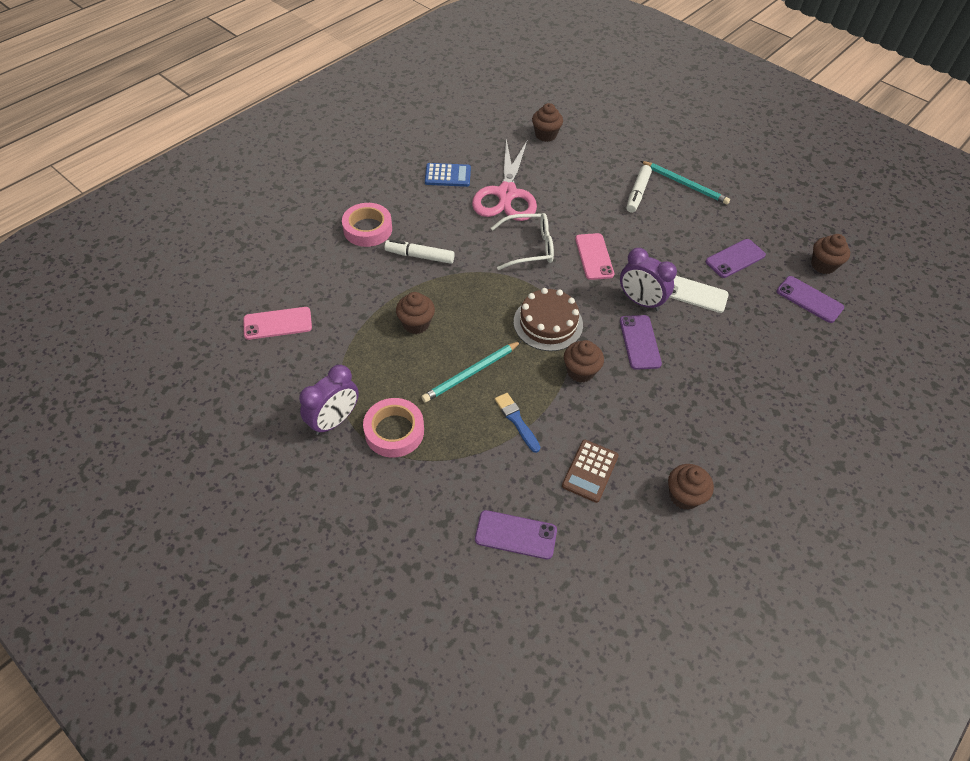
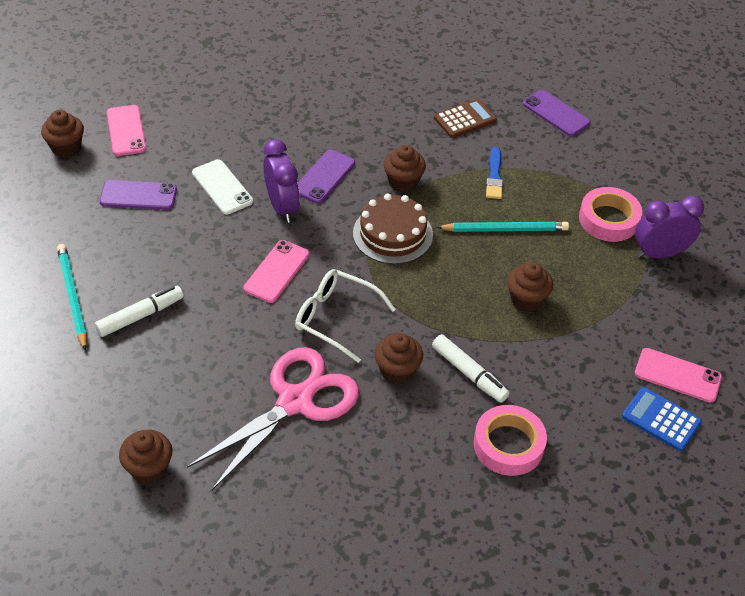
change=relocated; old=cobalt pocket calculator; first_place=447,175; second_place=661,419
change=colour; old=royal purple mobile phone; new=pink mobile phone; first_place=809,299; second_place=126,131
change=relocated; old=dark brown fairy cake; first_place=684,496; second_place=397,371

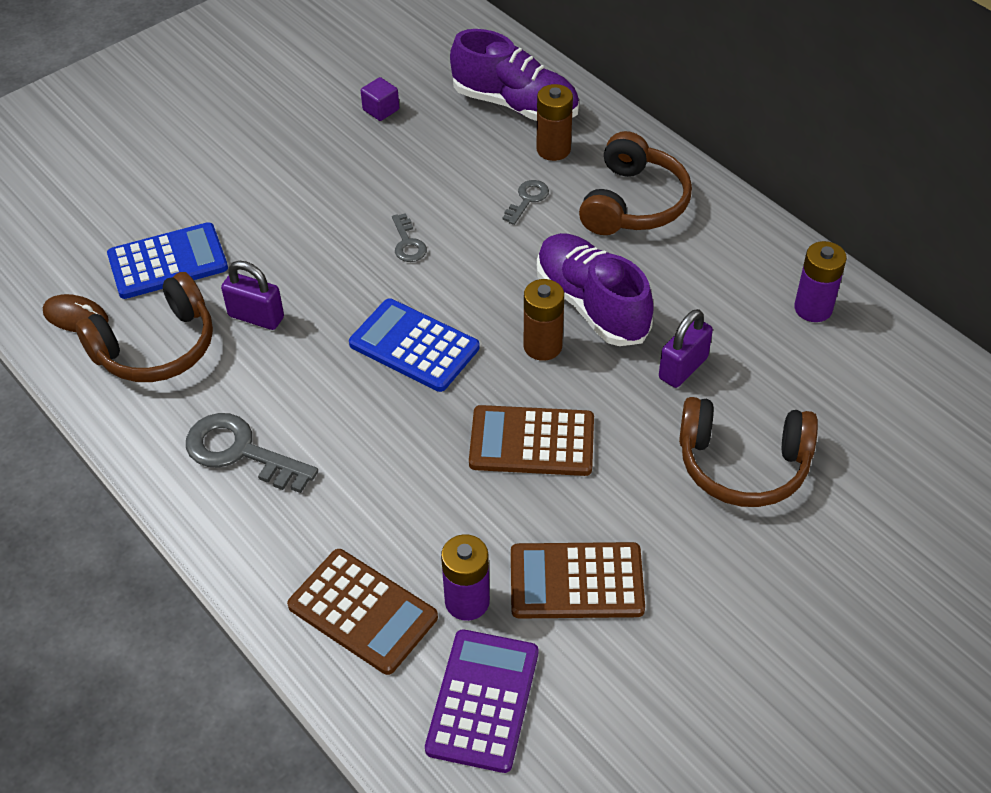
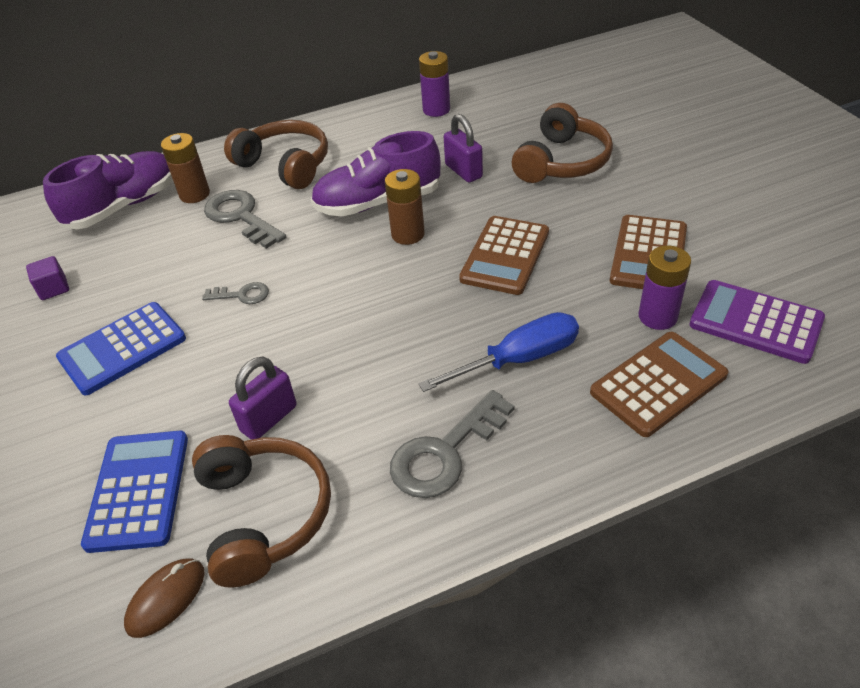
change=size; old=grey door key; first_place=527,200; second_place=241,217; factor=1.85
change=relocated; old=cobalt pocket calculator; first_place=414,346; second_place=122,348
change=appeared; new=cobalt flat screwdriver; second_place=518,359

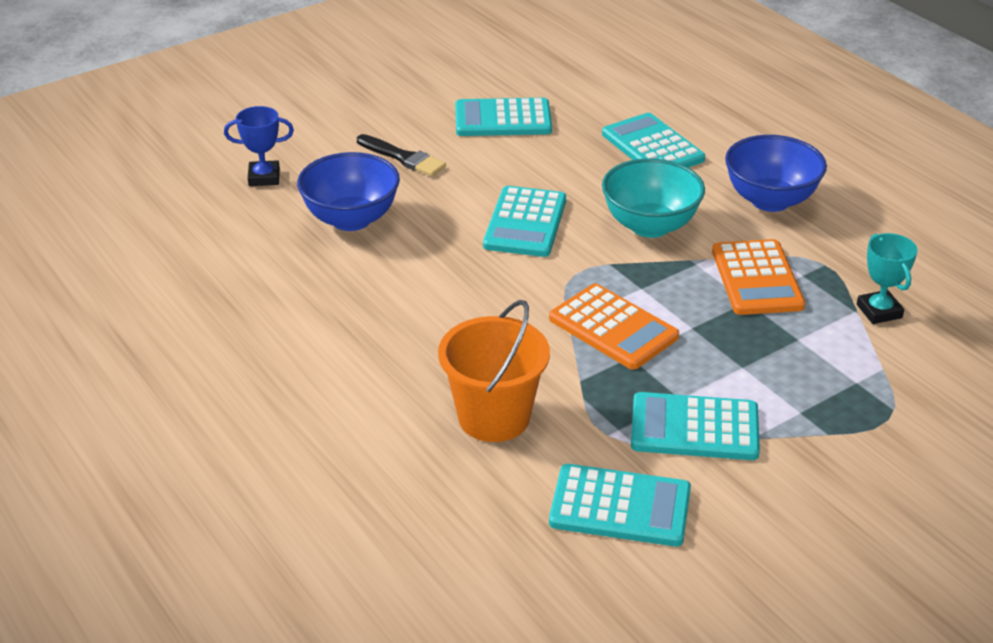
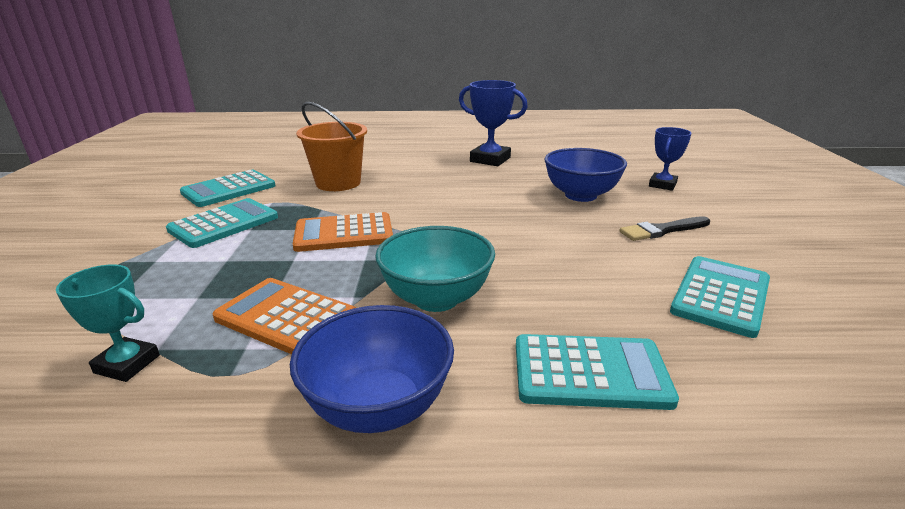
change=missing; old=teal pocket calculator; first_place=525,223
change=appeared; new=cobalt trophy; second_place=490,159

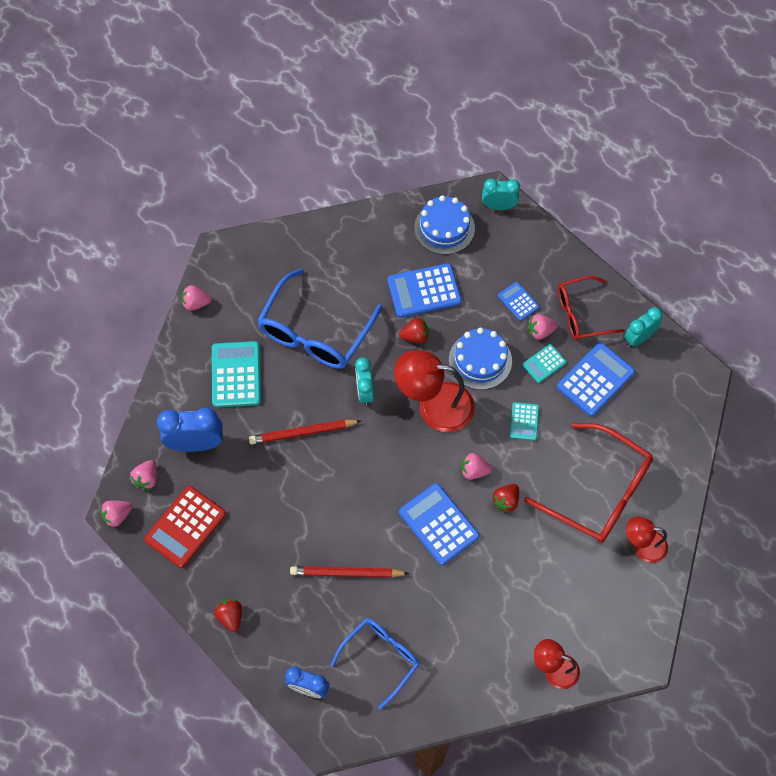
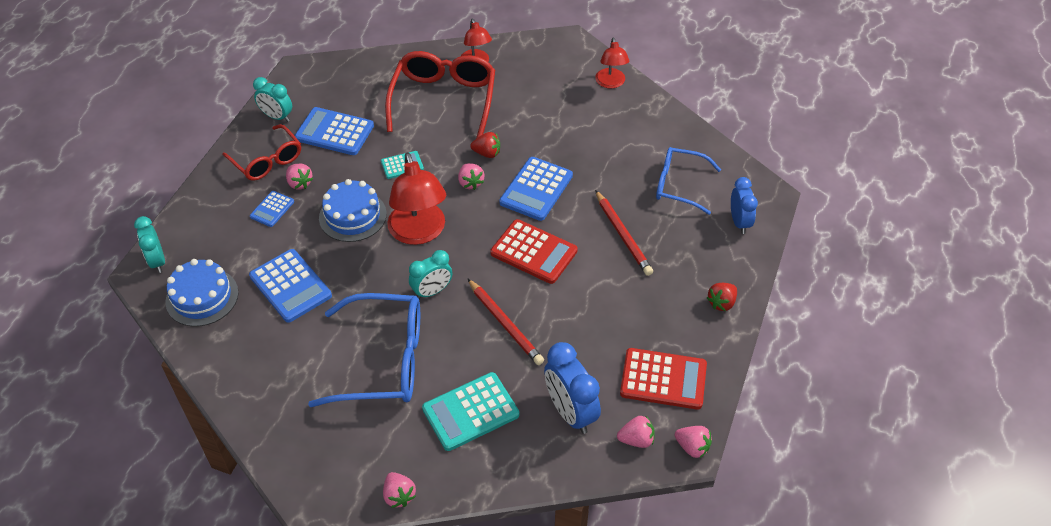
change=missing; old=crimson strawberry; first_place=415,336
change=missing; old=teal pocket calculator; first_place=544,364
change=appeared; new=crimson pocket calculator; second_place=534,252

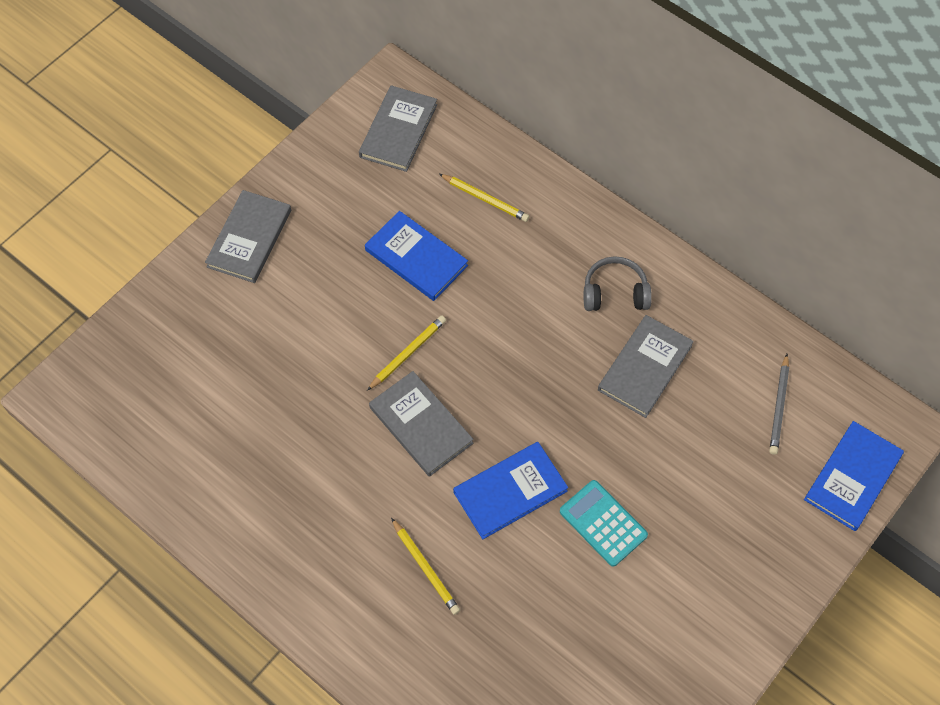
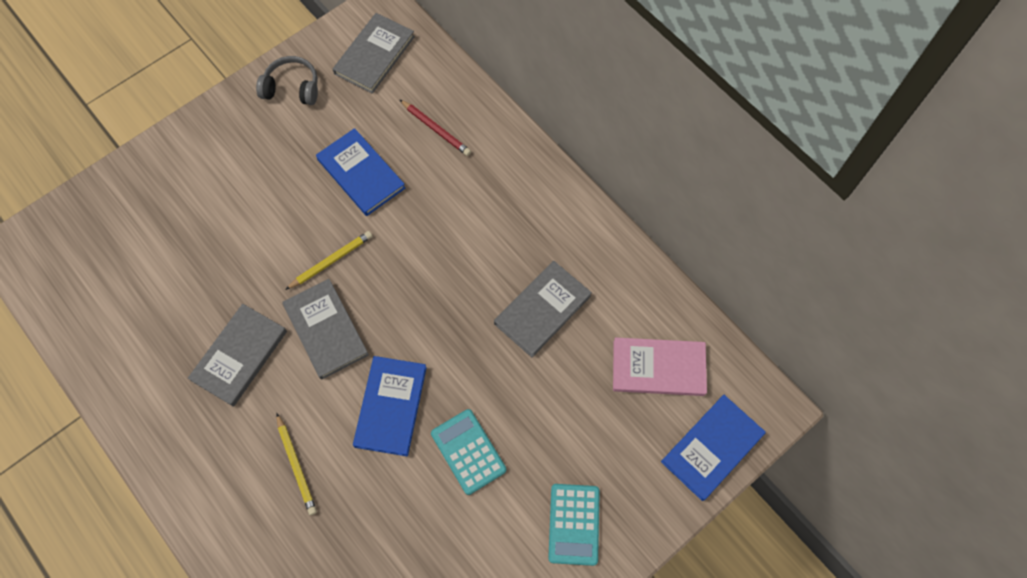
change=colour; old=bright yellow lead pencil; new=crimson lead pencil; first_place=485,199; second_place=436,129
change=relocated; old=grey book; first_place=249,238; second_place=239,355
change=relocated; old=grey headset; first_place=615,292; second_place=292,88
change=exchanged; old=grey lead pencil; new=pink book; first_place=779,407; second_place=658,368
change=spun; old=cobalt book; first_place=510,491; second_place=391,406; degrees=-60
change=appeared; new=teal pocket calculator; second_place=574,524

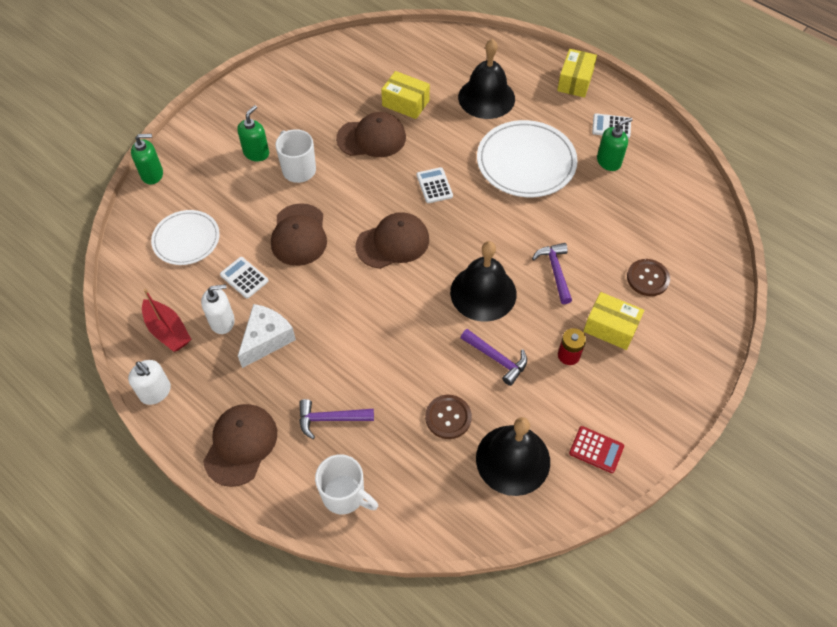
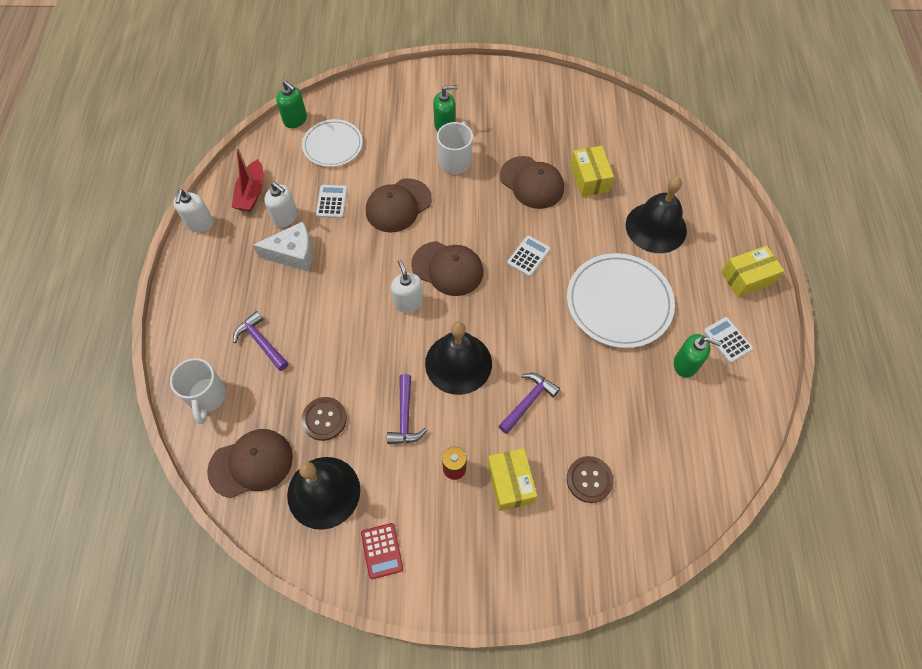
change=relocated; old=green pump bottle; first_place=152,174; second_place=295,120
change=relocated; old=dark brown peaked cap; first_place=240,445; second_place=251,464
change=appeared; new=pure white pump bottle; second_place=408,302

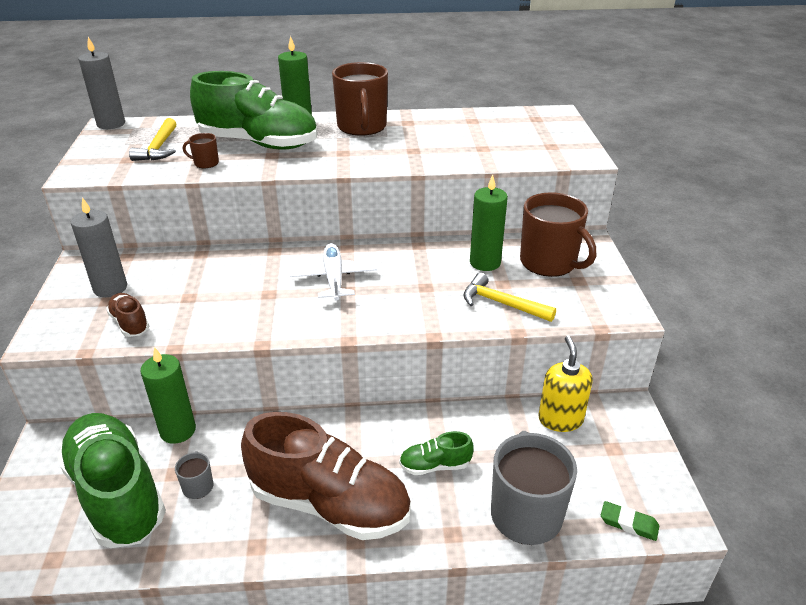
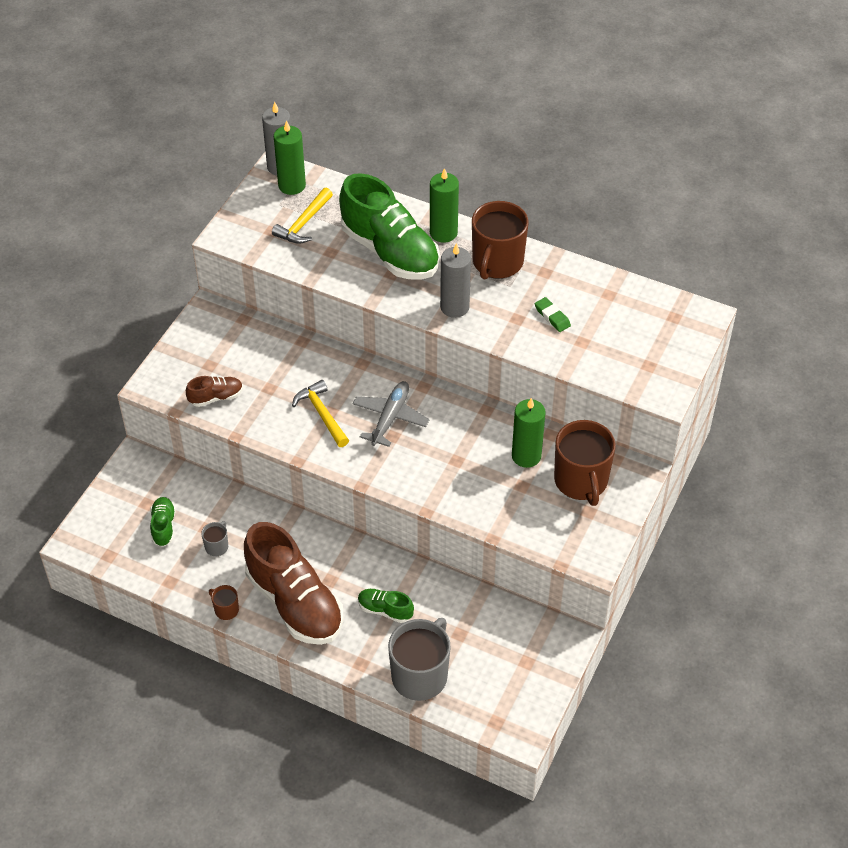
change=relocated; old=dark brown mug; first_place=205,163; second_place=226,609
change=relocated; old=grey wax candle; first_place=110,288; second_place=454,307
change=colour; old=pure white aeroplane; new=grey aeroplane; first_place=334,278; second_place=390,418
change=relocated; old=bright yellow carpenter's hammer; first_place=502,303; second_place=322,414
change=spun; old=dark brown sneaker; first_place=130,323; second_place=216,397; degrees=75
change=missing; old=bright yellow pump bottle; first_place=560,419
change=relocated; old=green wax candle; first_place=178,431; second_place=292,185
change=size; old=green sneaker; first_place=117,494; second_place=163,526; factor=0.44
change=relocated; old=green pencil eraser; first_place=628,523; second_place=552,317

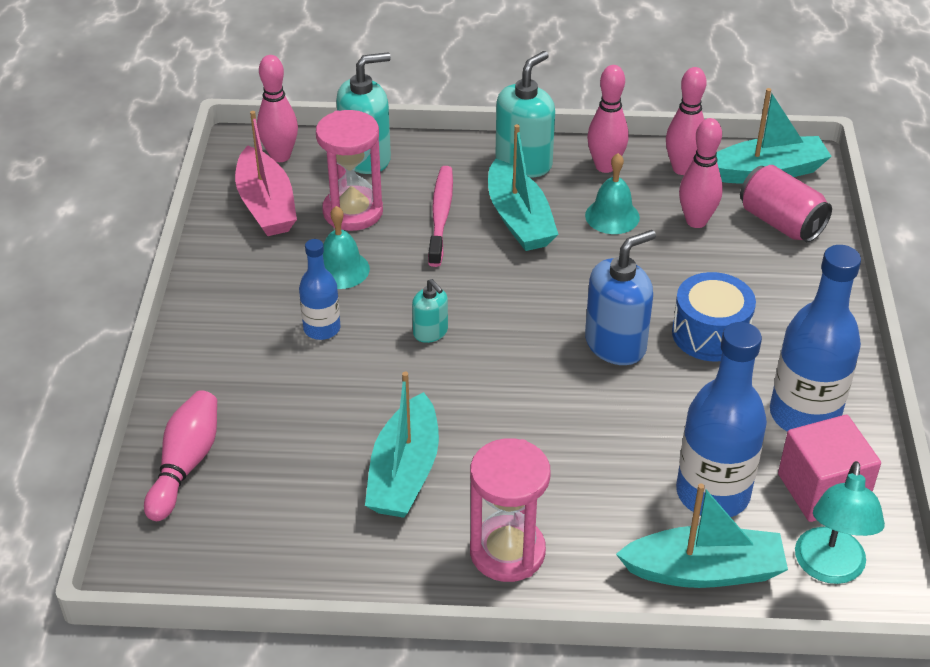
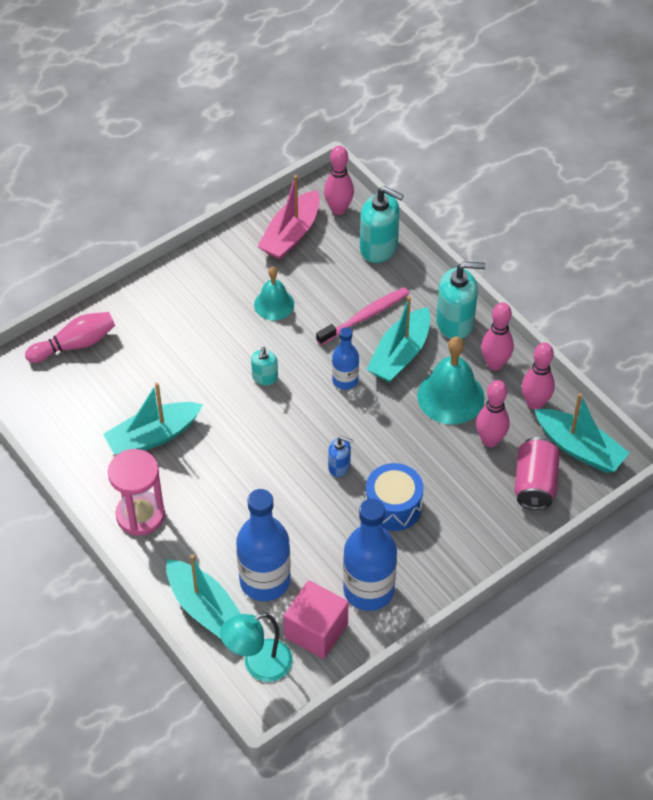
change=missing; old=pink sand timer; first_place=353,212
change=size; old=teal bell; first_place=612,216; second_place=450,396; factor=1.6
change=size; old=cobalt pump bottle; first_place=615,344; second_place=339,467; factor=0.54
change=relocated; old=cobalt bottle; first_place=322,329; second_place=345,380

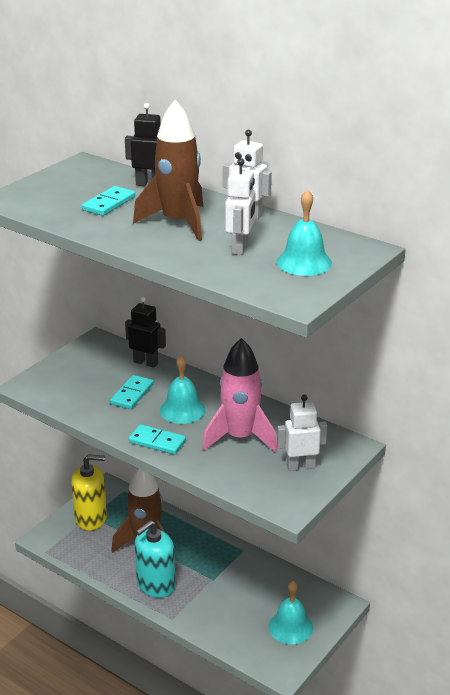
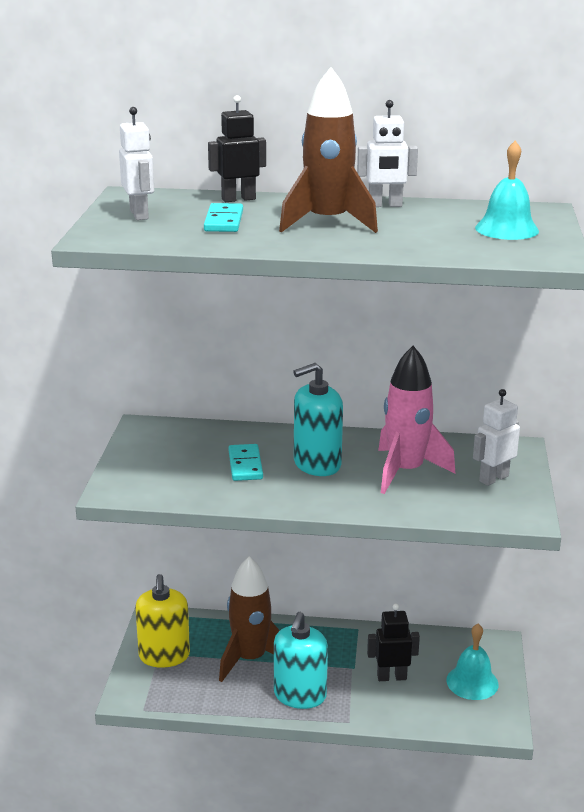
change=relocated; old=pure white robot figure; first_place=240,248; second_place=139,215
change=relocated; old=black robot figure; first_place=146,362; second_place=391,677
change=exchanged; old=teal bell; new=teal pump bottle; first_place=182,410; second_place=317,464
change=missing; old=teal domino tile; first_place=157,441
change=spun; old=bright yellow pump bottle; first_place=91,518; second_place=164,656; degrees=120

